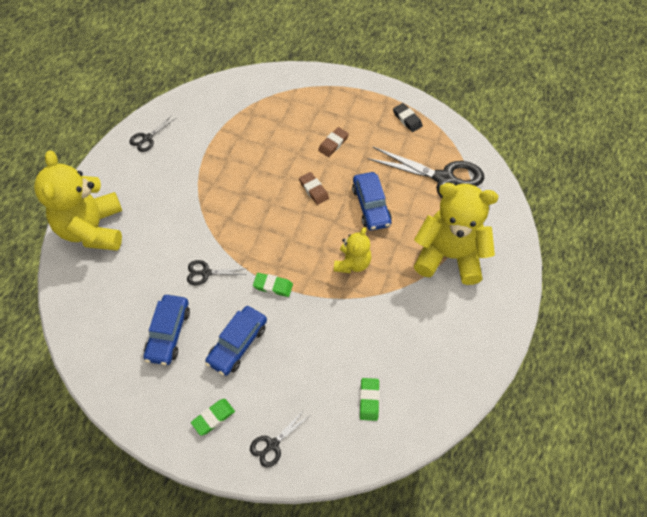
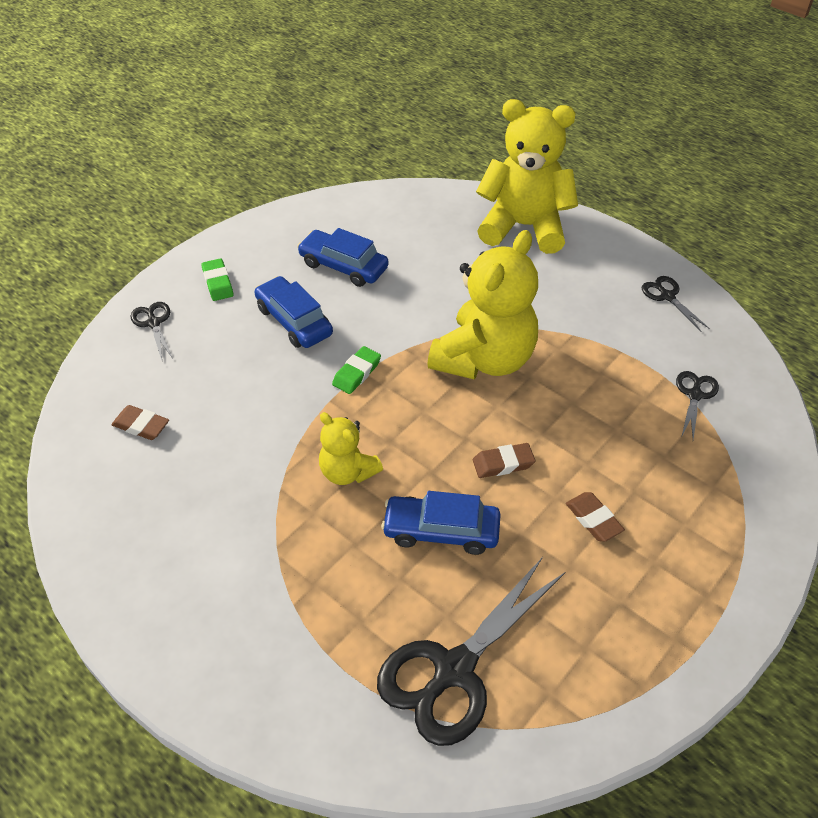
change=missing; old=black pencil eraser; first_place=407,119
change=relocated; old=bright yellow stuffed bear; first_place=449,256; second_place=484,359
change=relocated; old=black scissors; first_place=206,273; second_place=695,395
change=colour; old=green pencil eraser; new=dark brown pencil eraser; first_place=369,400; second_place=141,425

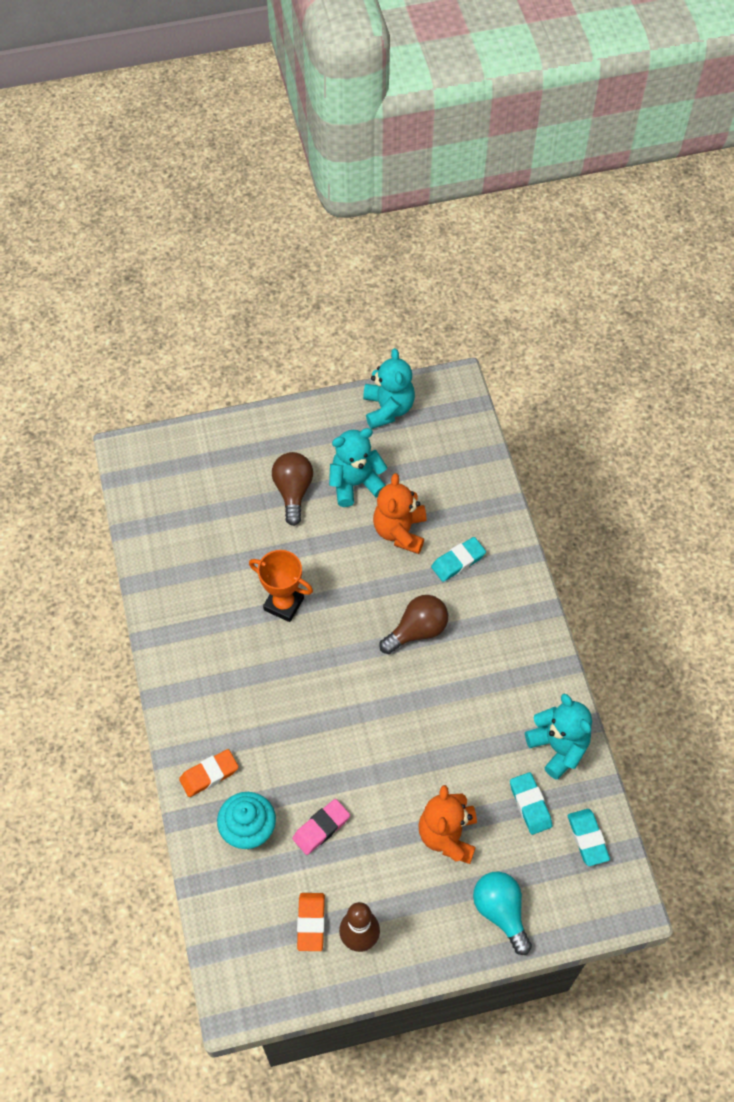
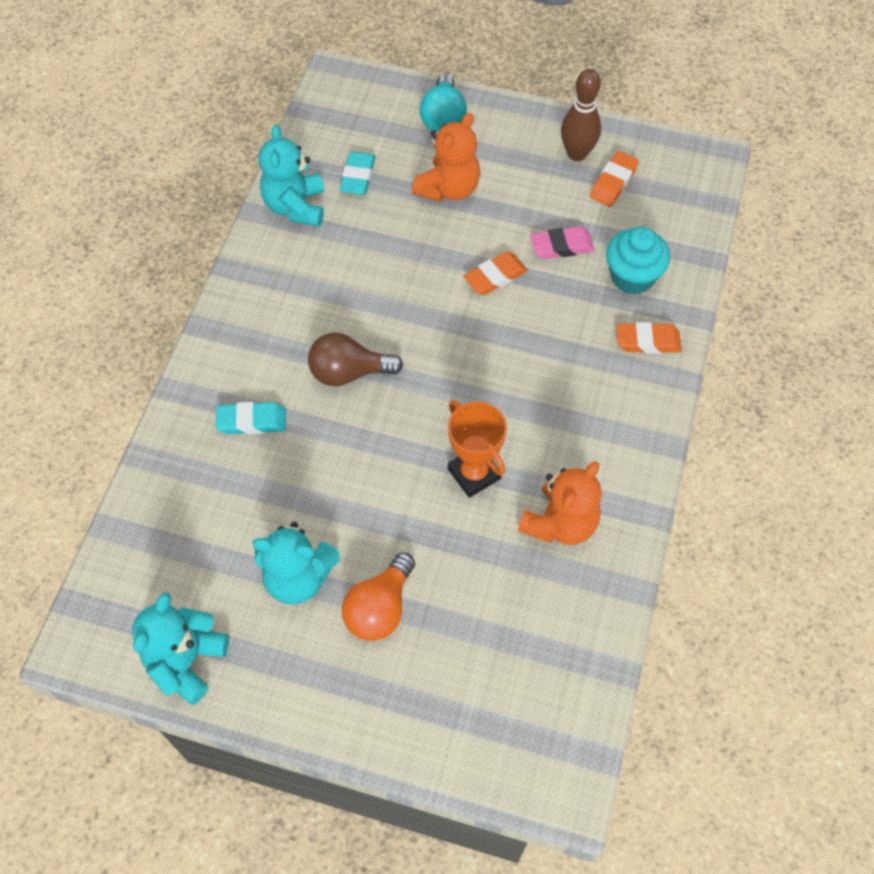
change=colour; old=dark brown light bulb; new=orange-coloured light bulb; first_place=293,491; second_place=380,608
change=relocated; old=orange-coloured stuffed bear; first_place=400,531; second_place=560,523
change=missing; old=teal pencil eraser; first_place=587,838
change=appeared; new=orange-coloured pencil eraser; second_place=495,277

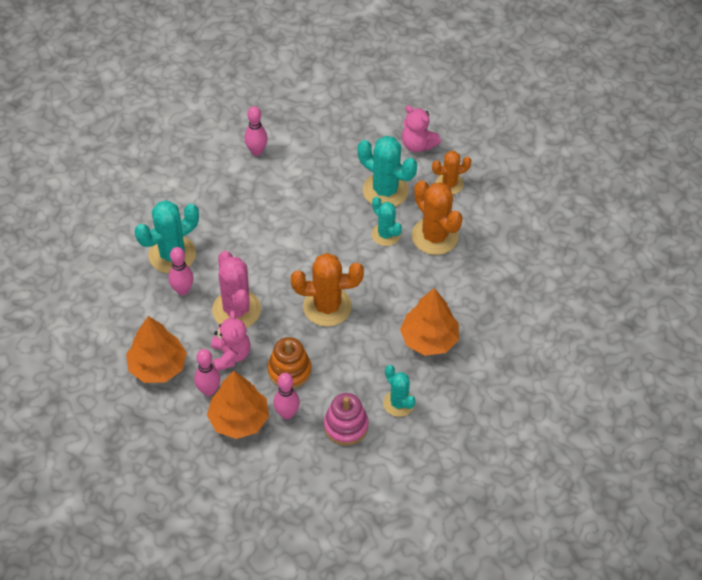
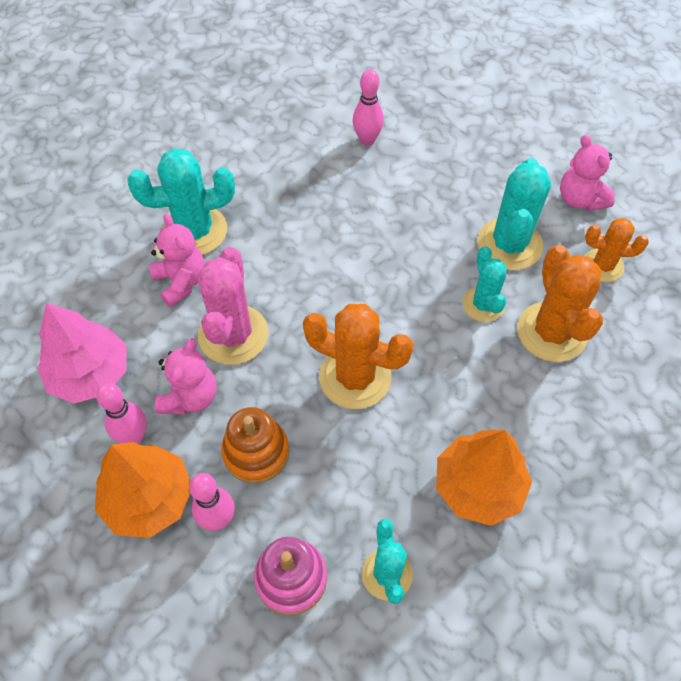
change=spun; old=teal saguaro cactus; first_place=385,190; second_place=509,244; degrees=45
change=exchanged; old=pink skittle; new=pink stuffed bear; first_place=182,290; second_place=181,281
change=colour; old=orange-coloured tree; new=pink tree; first_place=158,366; second_place=90,374

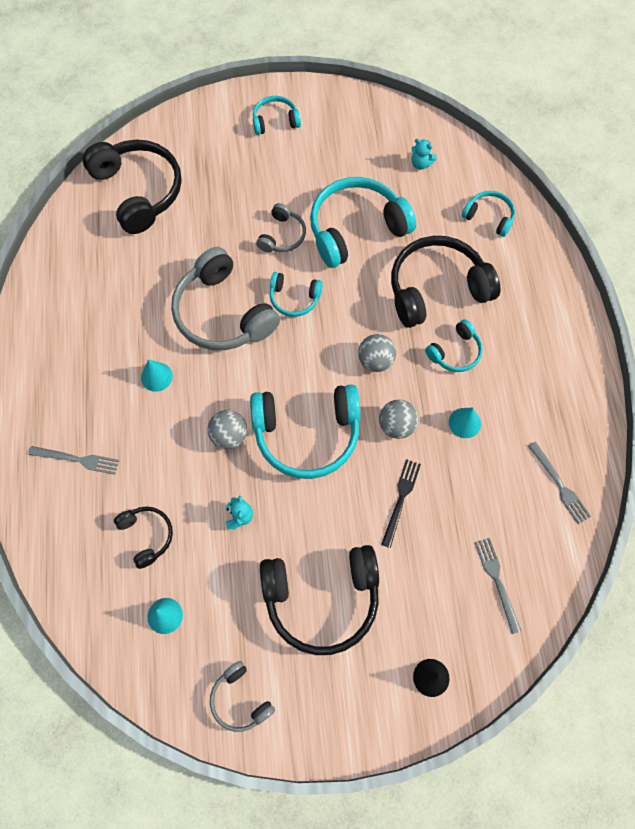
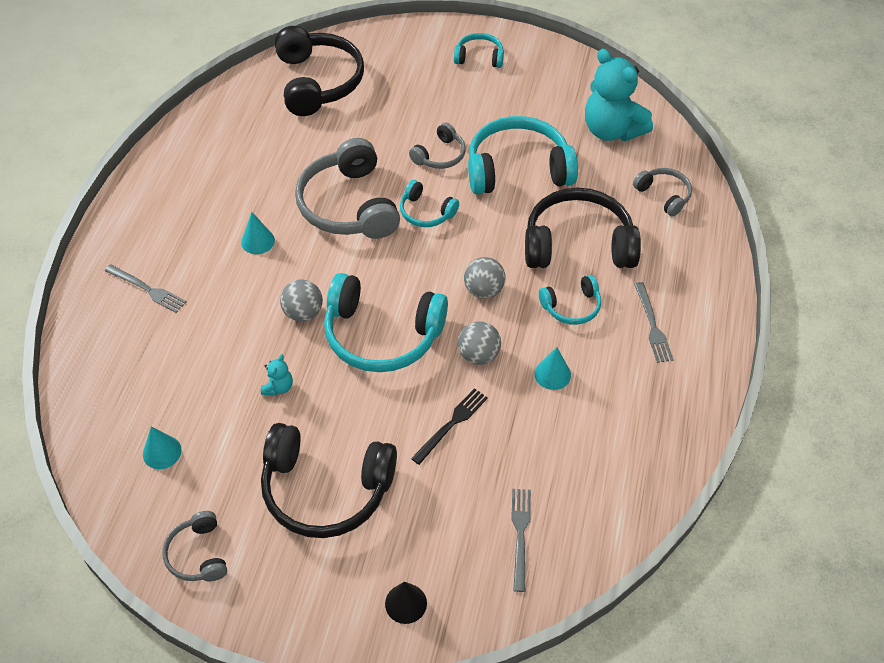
change=size; old=teal stuffed bear; first_place=420,164; second_place=611,130; factor=2.42
change=colour; old=teal headset; new=grey headset; first_place=489,217; second_place=663,195
change=relocated; old=grey fork; first_place=559,484; second_place=652,325
change=missing; old=black headset; first_place=147,536

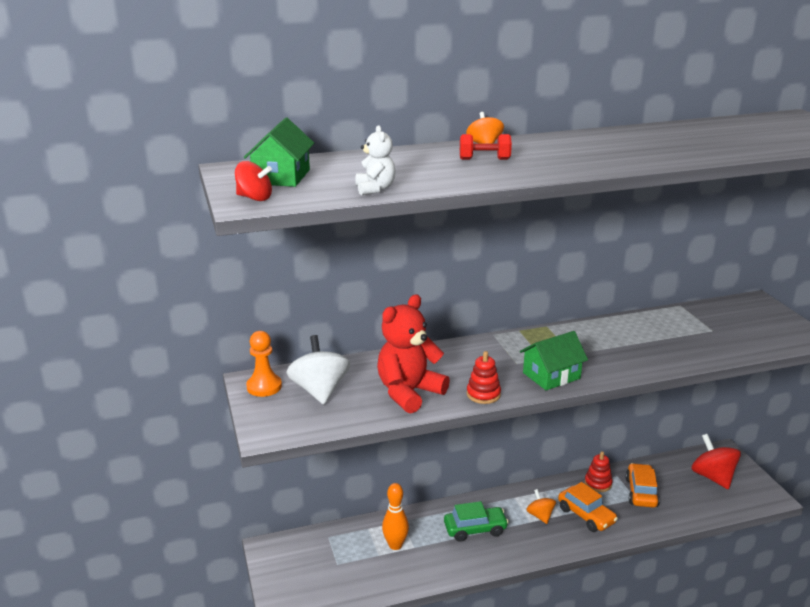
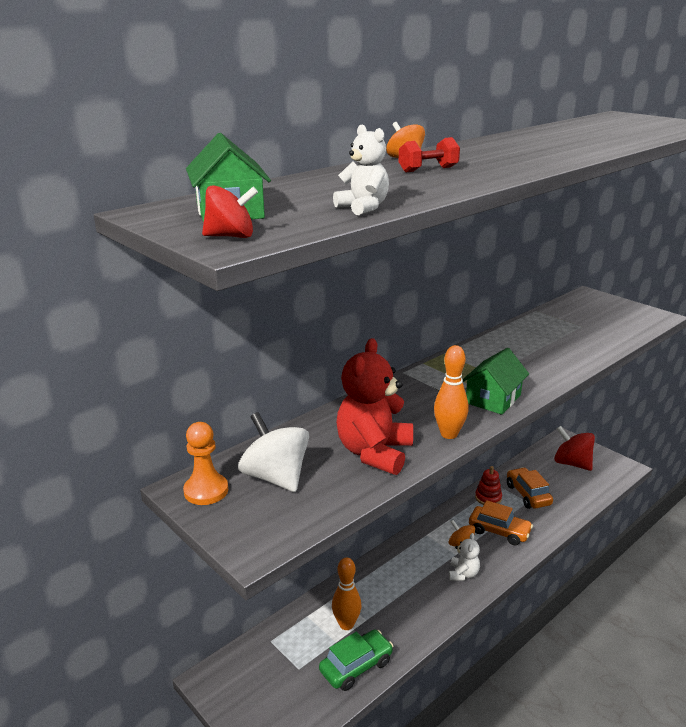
change=exchanged; old=crimson stacking toy; new=orange-coloured skittle; first_place=483,394; second_place=449,434
change=relocated; old=green car; first_place=475,529; second_place=356,666
change=appeared; new=pure white stuffed bear; second_place=463,574

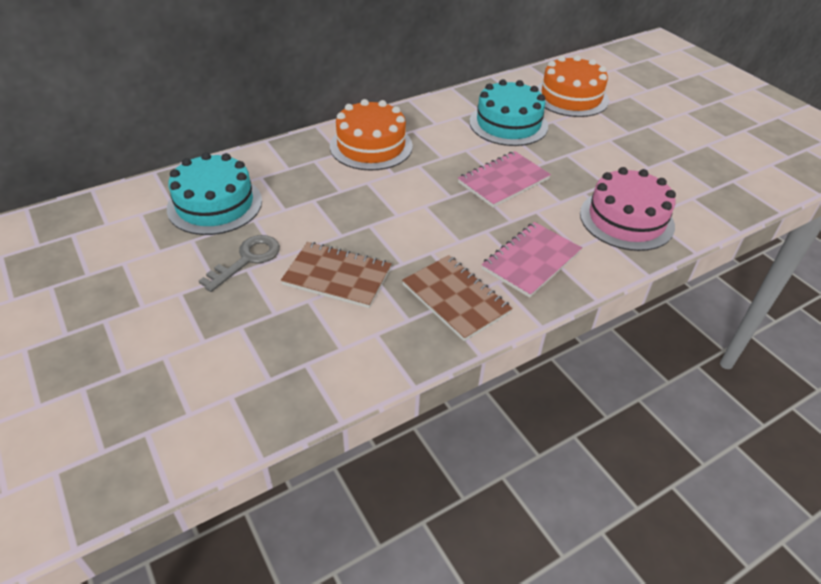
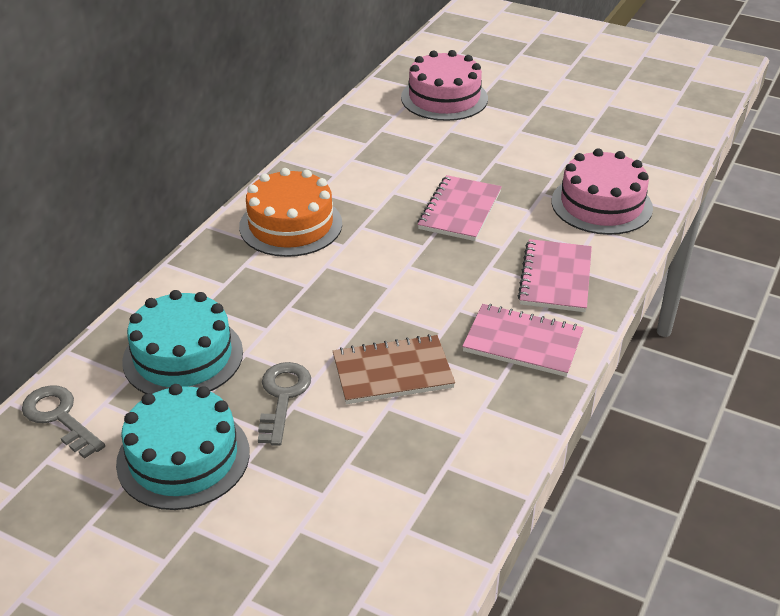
change=colour; old=orange-coloured layer cake; new=pink layer cake; first_place=571,97; second_place=444,98
change=relocated; old=teal layer cake; first_place=508,124; second_place=183,457
change=colour; old=dark brown notebook; new=pink notebook; first_place=456,299; second_place=523,342
change=appeared; new=grey door key; second_place=59,417

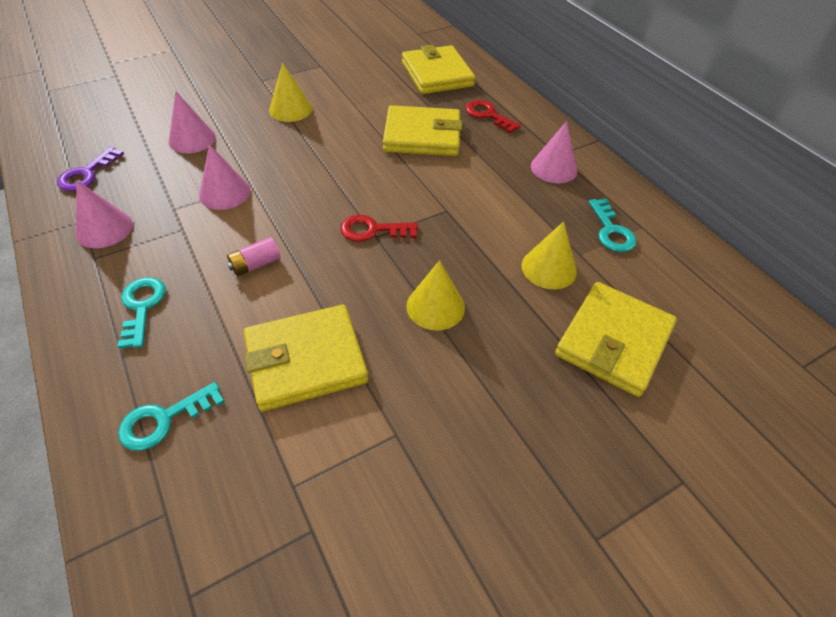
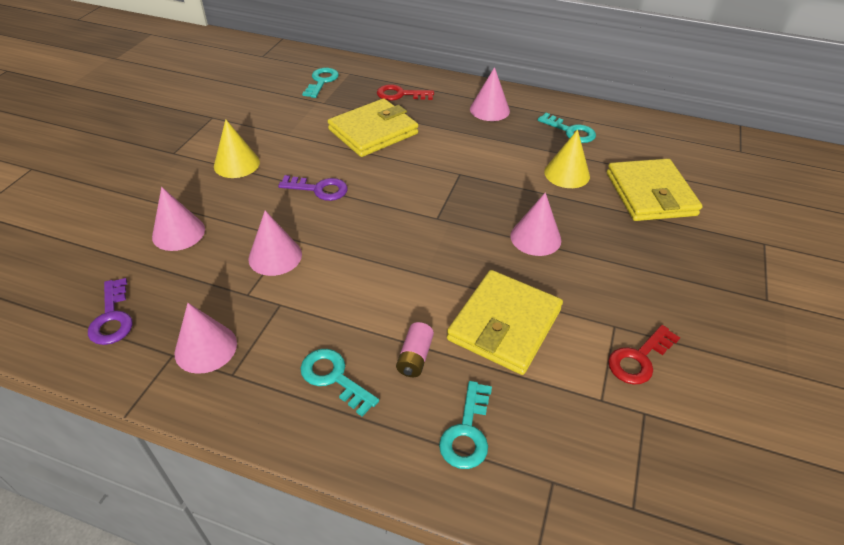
change=exchanged; old=bright yellow card wallet; new=teal door key; first_place=437,74; second_place=322,81
change=relocated; old=crimson door key; first_place=372,230; second_place=638,359
change=relocated; old=pink power cell; first_place=255,264; second_place=415,357
change=colour; old=bright yellow solid cone; new=pink solid cone; first_place=435,306; second_place=535,238
change=appeared; new=royal purple door key; second_place=319,189

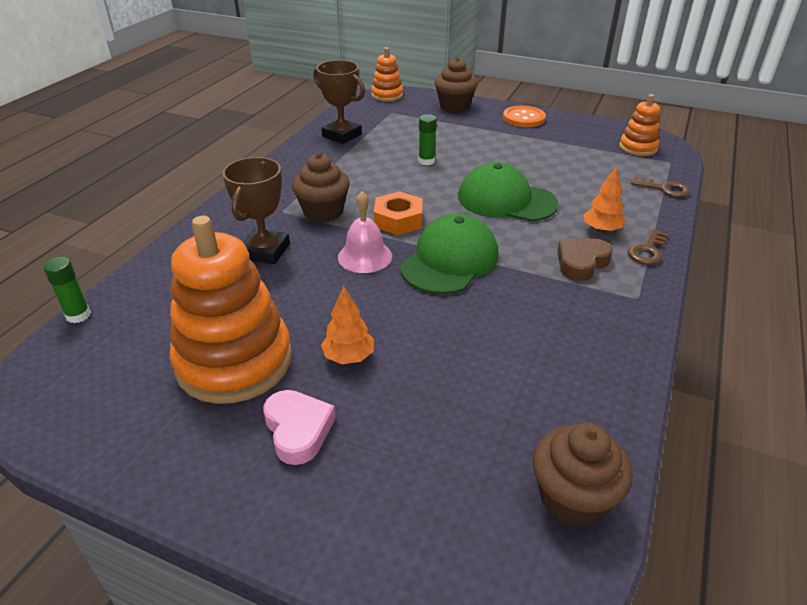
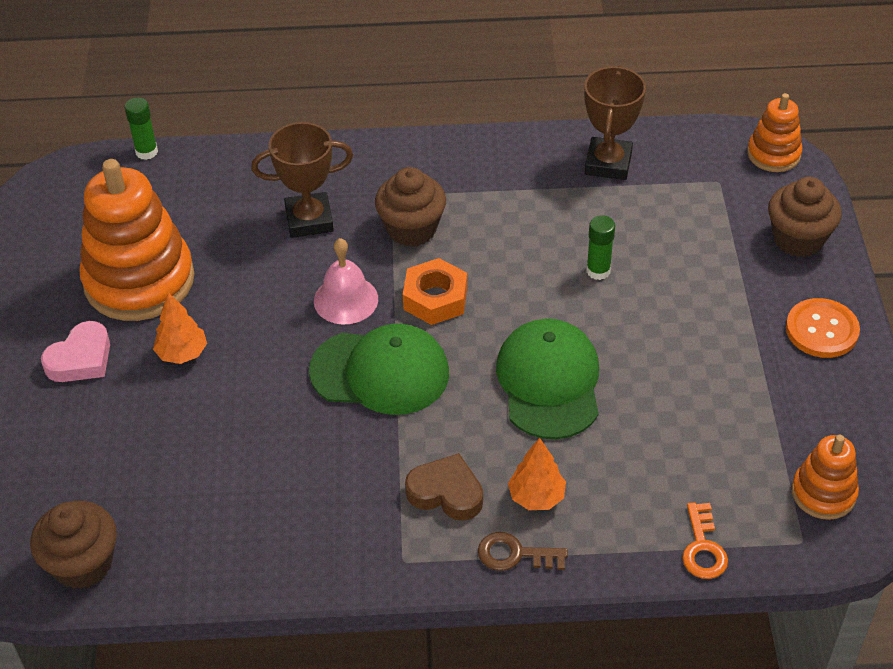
change=colour; old=dark brown door key; new=orange-coloured door key; first_place=664,189; second_place=703,548

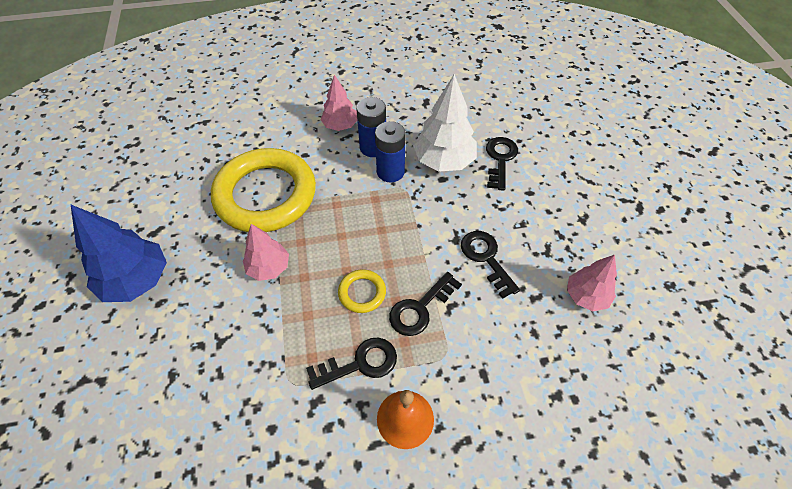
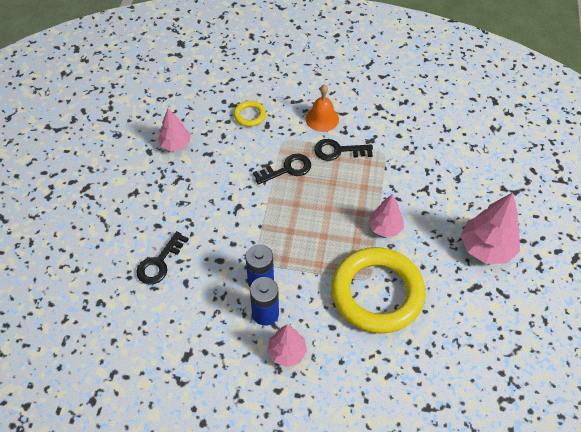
change=missing; old=pure white tree; first_place=444,161
change=colour; old=cobalt tree; new=pink tree; first_place=136,280; second_place=486,248
change=missing; old=black door key; first_place=486,258
change=relocated; old=bright yellow torus; first_place=362,293; second_place=249,115

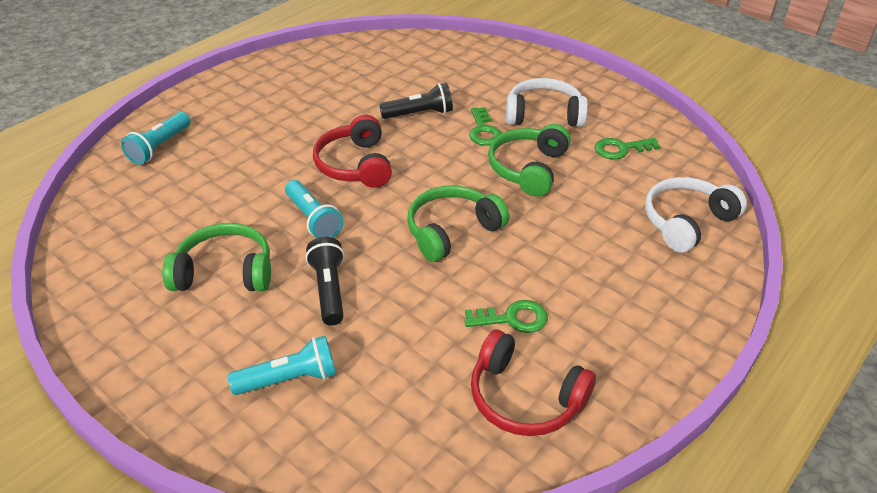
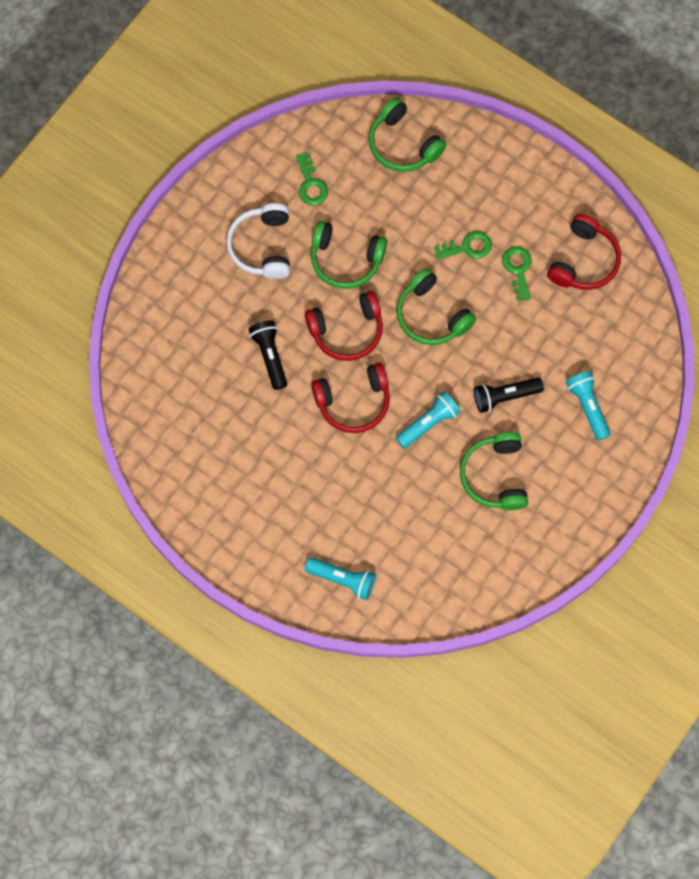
change=relocated; old=green door key; first_place=483,131; second_place=468,247
change=colour; old=pure white headset; new=green headset; first_place=686,222; second_place=403,144
change=appeared; new=crimson headset; second_place=347,331

